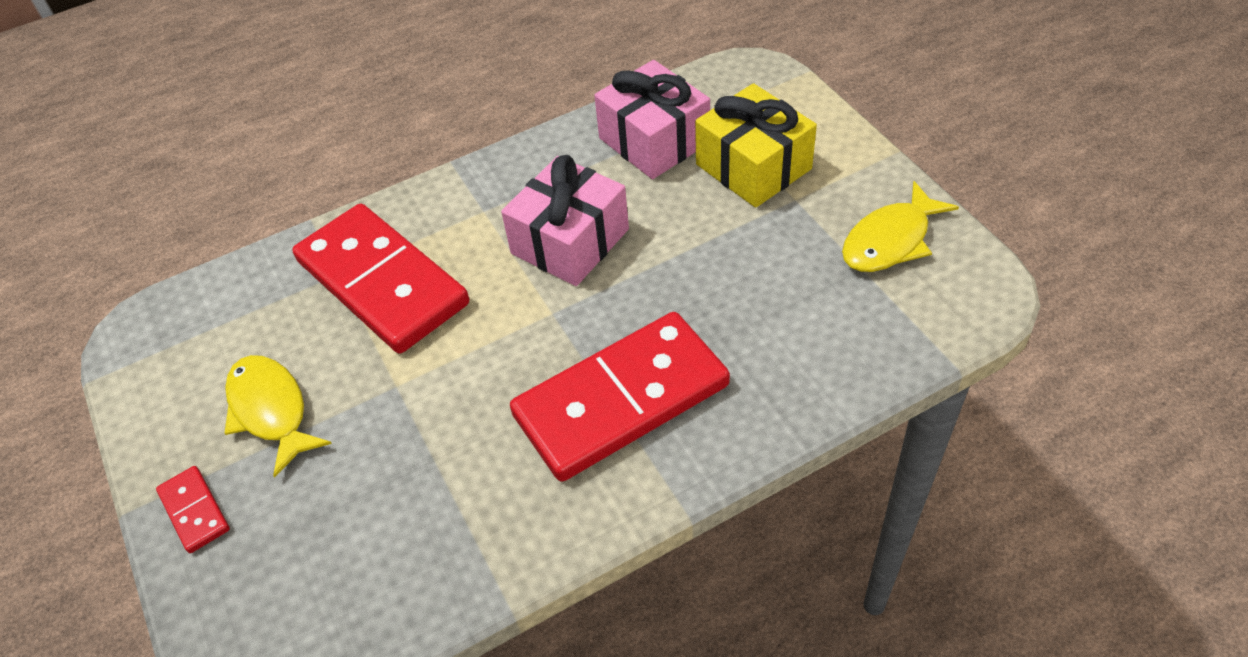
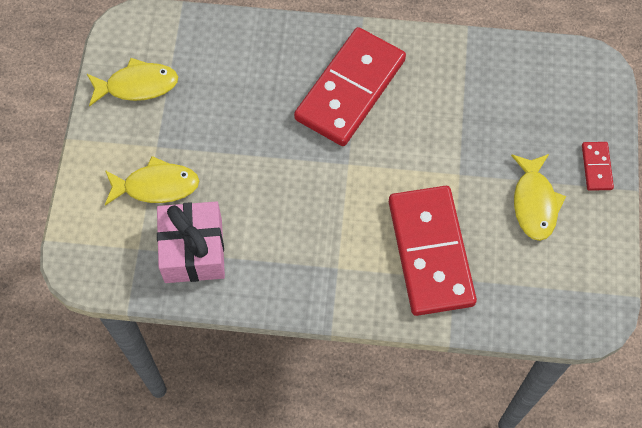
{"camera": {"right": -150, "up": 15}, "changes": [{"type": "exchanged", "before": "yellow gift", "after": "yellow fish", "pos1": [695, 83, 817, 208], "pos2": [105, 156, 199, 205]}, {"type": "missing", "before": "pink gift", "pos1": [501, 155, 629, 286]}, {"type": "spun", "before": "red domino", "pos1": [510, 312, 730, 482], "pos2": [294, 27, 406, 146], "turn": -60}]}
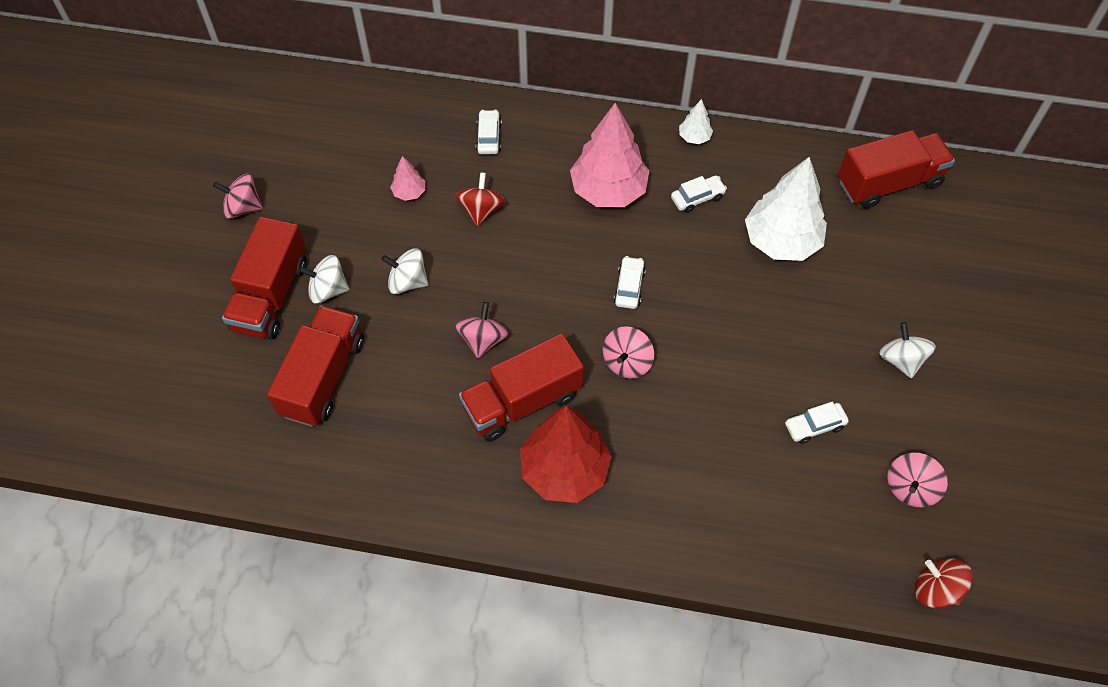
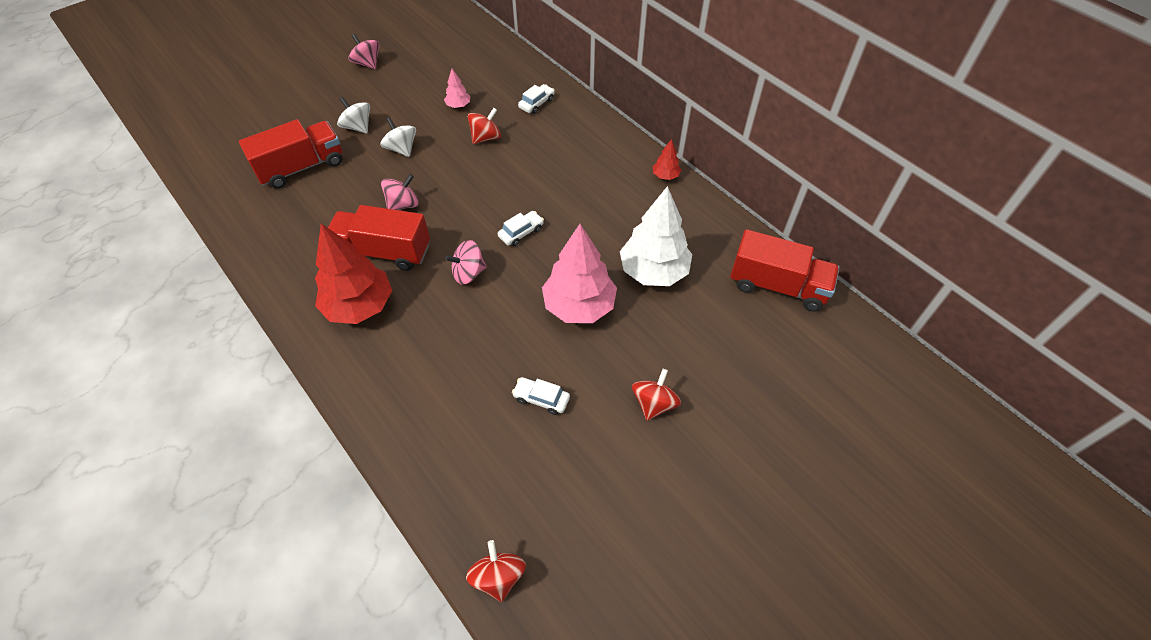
{"camera": {"right": 40, "up": -5}, "changes": [{"type": "colour", "before": "white tree", "after": "red tree", "pos1": [679, 99, 713, 144], "pos2": [653, 139, 681, 180]}, {"type": "relocated", "before": "pink tree", "pos1": [570, 103, 649, 207], "pos2": [542, 224, 617, 323]}, {"type": "missing", "before": "white car", "pos1": [671, 176, 727, 213]}, {"type": "missing", "before": "red truck", "pos1": [222, 217, 307, 339]}, {"type": "colour", "before": "white spinning top", "after": "red spinning top", "pos1": [879, 322, 936, 378], "pos2": [632, 369, 681, 421]}, {"type": "missing", "before": "pink spinning top", "pos1": [887, 453, 948, 507]}]}
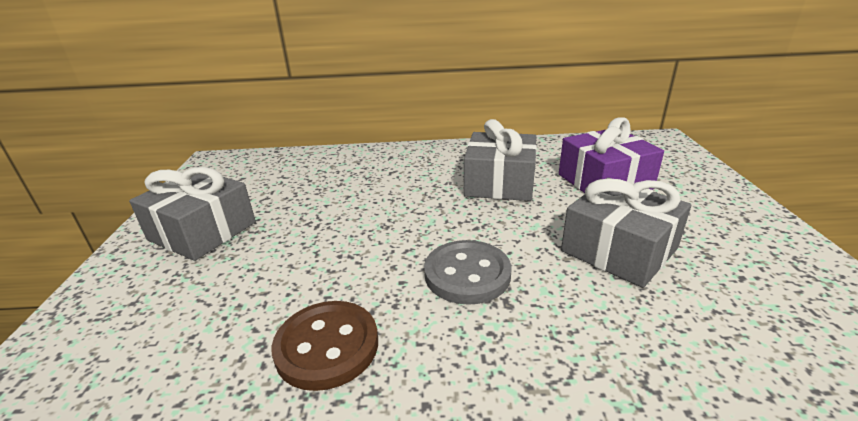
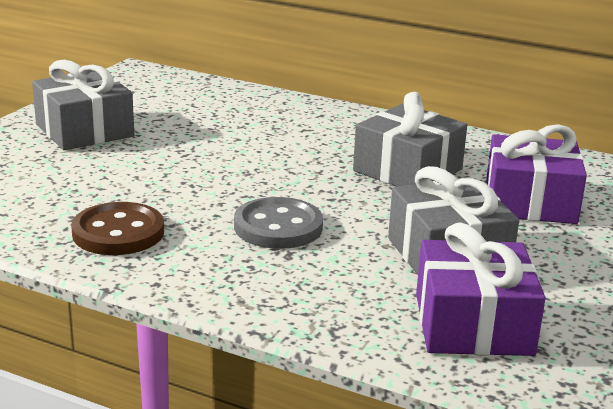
{"camera": {"right": 25, "up": -5}, "changes": [{"type": "appeared", "after": "purple gift", "pos2": [416, 223, 545, 356]}]}
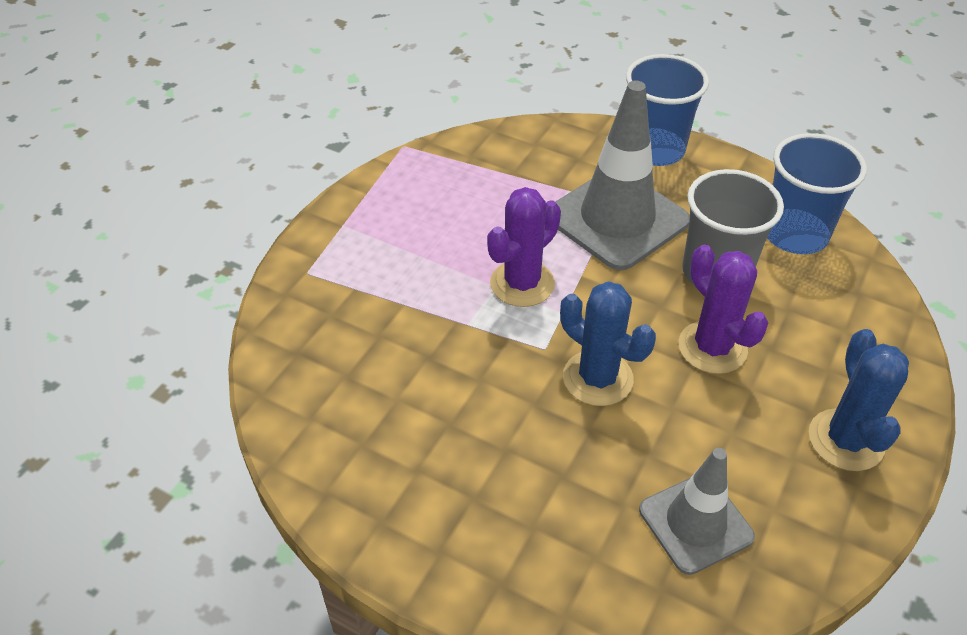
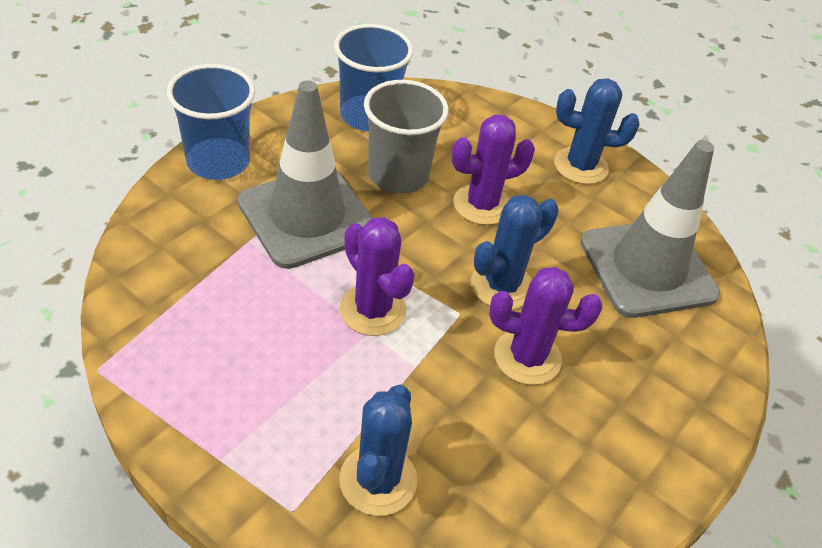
{"camera": {"right": -85, "up": 0}, "changes": [{"type": "size", "before": "grey traffic cone", "pos1": [639, 448, 755, 575], "pos2": [580, 140, 720, 318], "scale": 1.64}, {"type": "appeared", "after": "purple cactus", "pos2": [489, 267, 602, 385]}, {"type": "appeared", "after": "blue cactus", "pos2": [339, 385, 417, 516]}]}
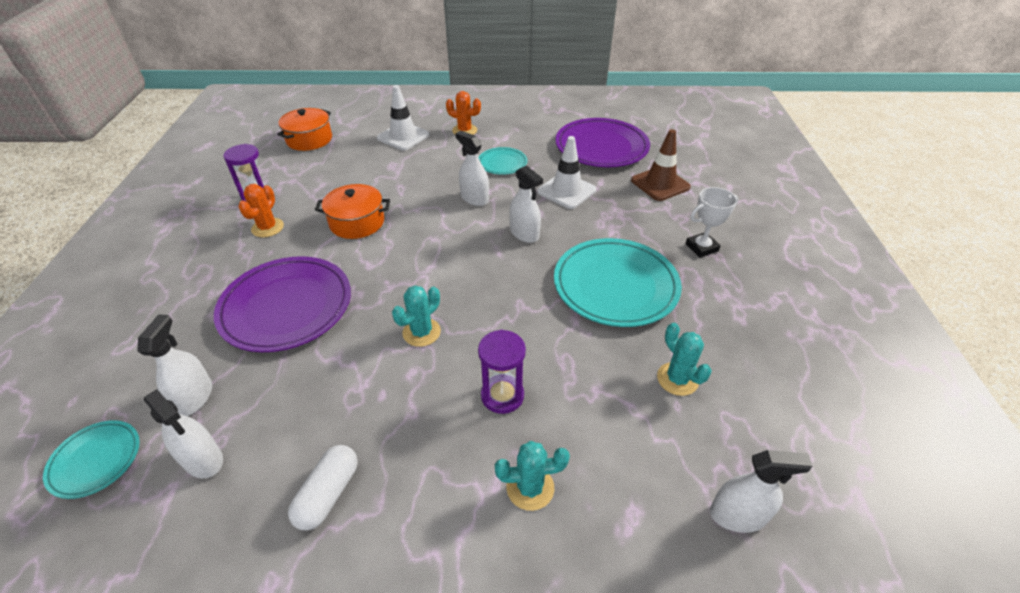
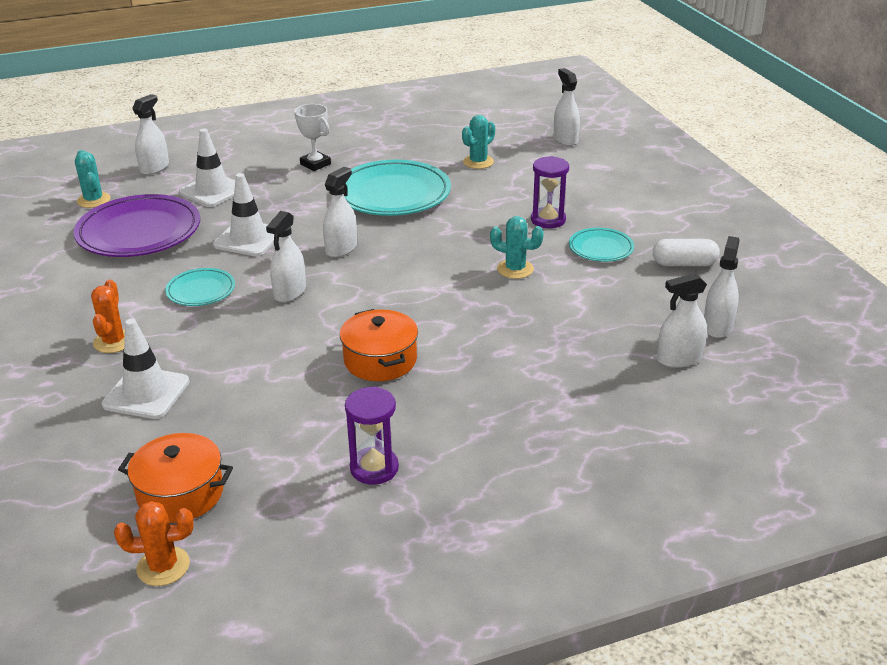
{"camera": {"right": -110, "up": -10}, "changes": [{"type": "colour", "before": "brown traffic cone", "after": "white traffic cone", "pos1": [631, 129, 691, 201], "pos2": [179, 129, 235, 207]}, {"type": "relocated", "before": "orange cactus", "pos1": [238, 184, 284, 238], "pos2": [114, 501, 194, 586]}, {"type": "missing", "before": "purple plate", "pos1": [214, 256, 351, 352]}, {"type": "relocated", "before": "turquoise plate", "pos1": [43, 420, 140, 499], "pos2": [569, 228, 634, 262]}, {"type": "relocated", "before": "turquoise cactus", "pos1": [495, 441, 570, 511], "pos2": [75, 150, 111, 208]}, {"type": "appeared", "after": "white spray bottle", "pos2": [132, 94, 169, 175]}]}
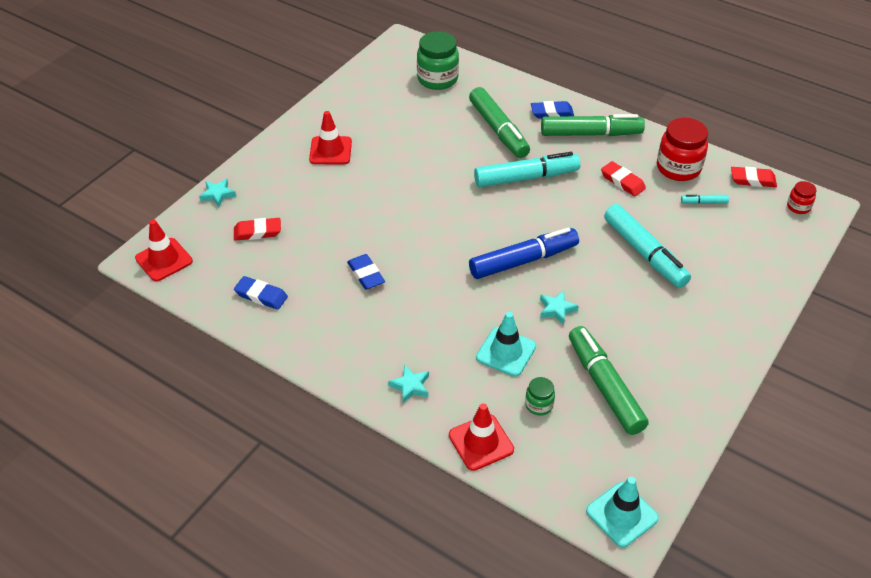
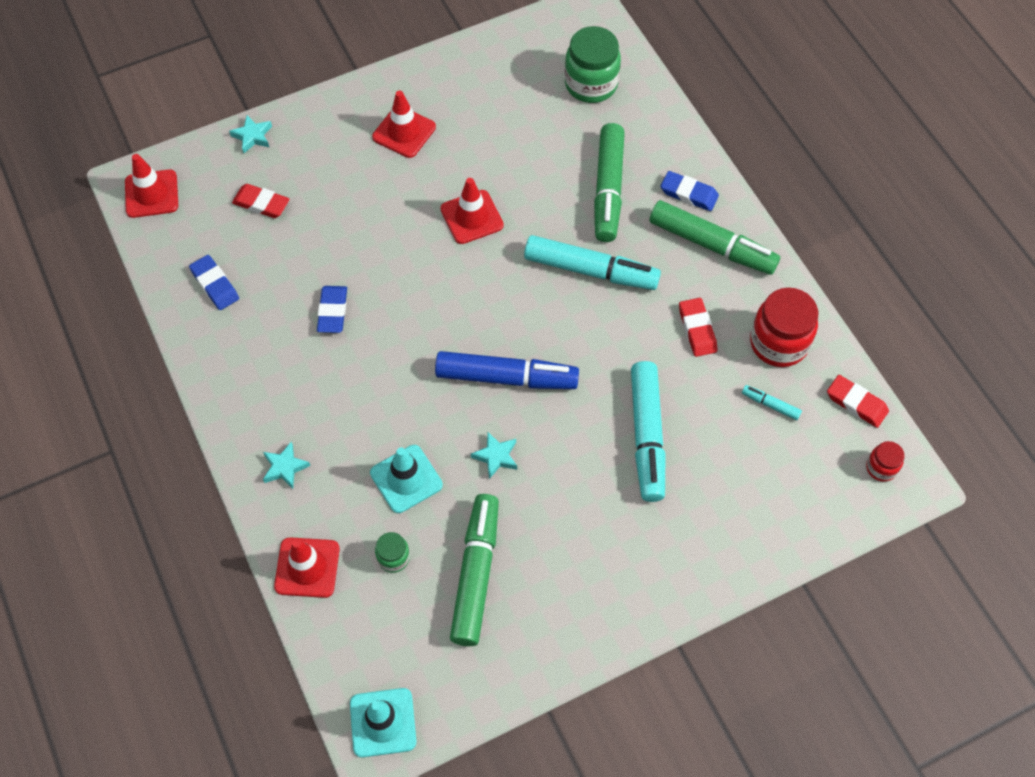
{"camera": {"right": 30, "up": 15}, "changes": [{"type": "appeared", "after": "red traffic cone", "pos2": [441, 178, 504, 244]}]}
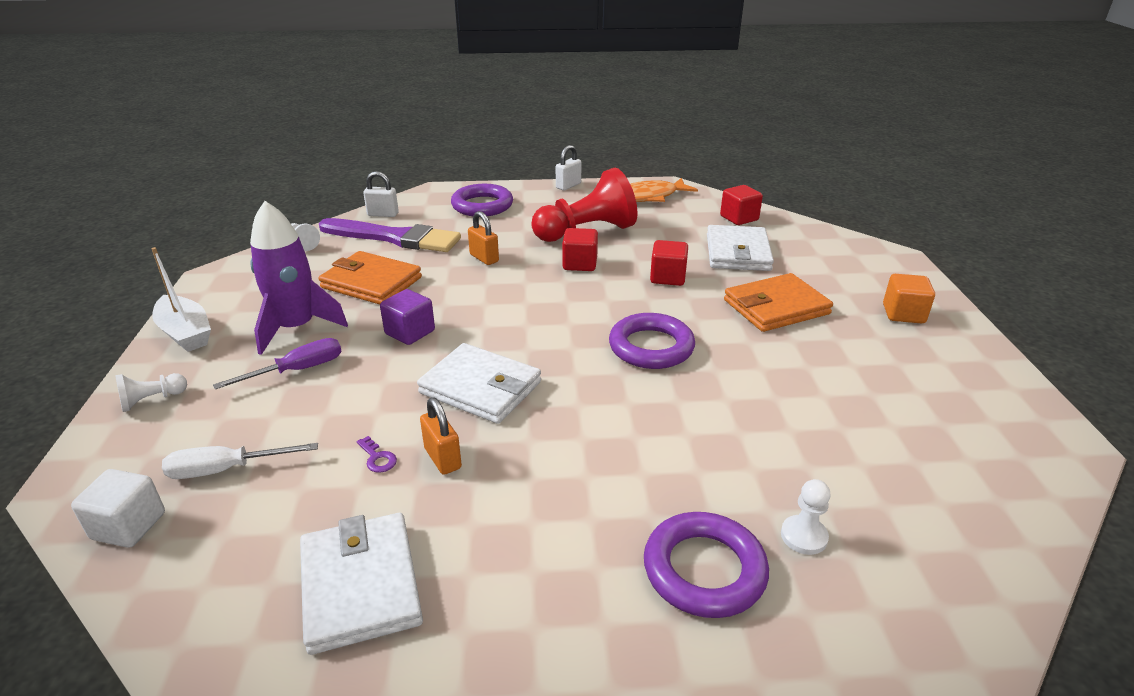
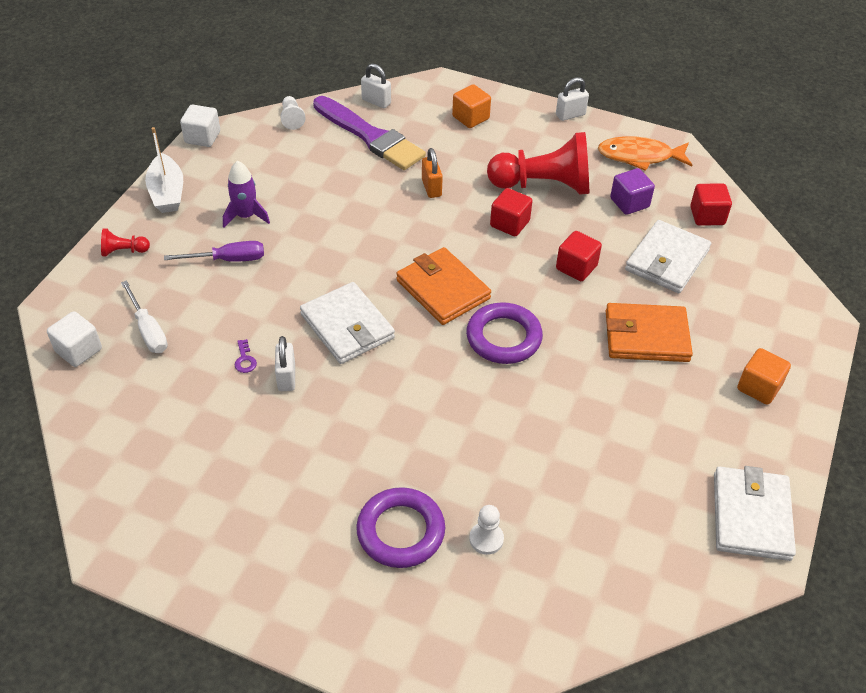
{"camera": {"right": 25, "up": 15}, "changes": [{"type": "exchanged", "before": "purple ring", "after": "orange cube", "pos1": [451, 184, 513, 216], "pos2": [452, 84, 491, 128]}, {"type": "size", "before": "purple rocket", "pos1": [250, 201, 348, 355], "pos2": [223, 161, 270, 227], "scale": 0.62}, {"type": "relocated", "before": "orange wallet", "pos1": [319, 251, 422, 305], "pos2": [396, 247, 491, 325]}, {"type": "relocated", "before": "purple cube", "pos1": [380, 289, 435, 345], "pos2": [610, 168, 655, 215]}, {"type": "colour", "before": "white pawn", "after": "red pawn", "pos1": [115, 373, 187, 412], "pos2": [101, 228, 150, 257]}, {"type": "colour", "before": "orange padlock", "after": "white padlock", "pos1": [420, 397, 462, 475], "pos2": [275, 336, 295, 391]}, {"type": "spun", "before": "white screwdriver", "pos1": [162, 443, 318, 479], "pos2": [121, 280, 168, 353], "turn": -135}, {"type": "relocated", "before": "white wallet", "pos1": [300, 513, 423, 655], "pos2": [714, 466, 796, 561]}, {"type": "appeared", "after": "white cube", "pos2": [180, 104, 220, 147]}]}
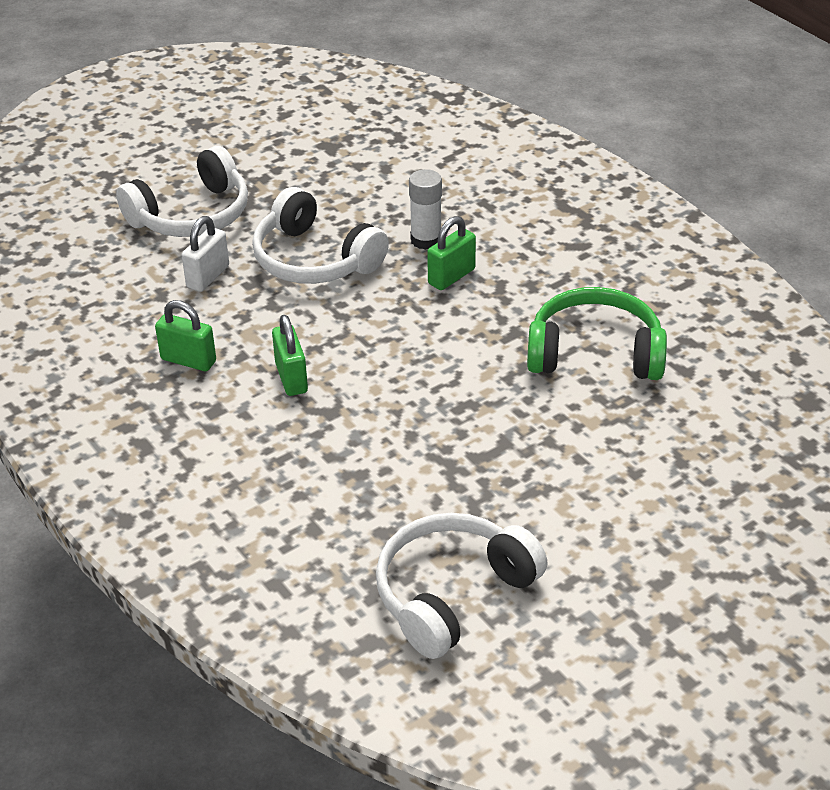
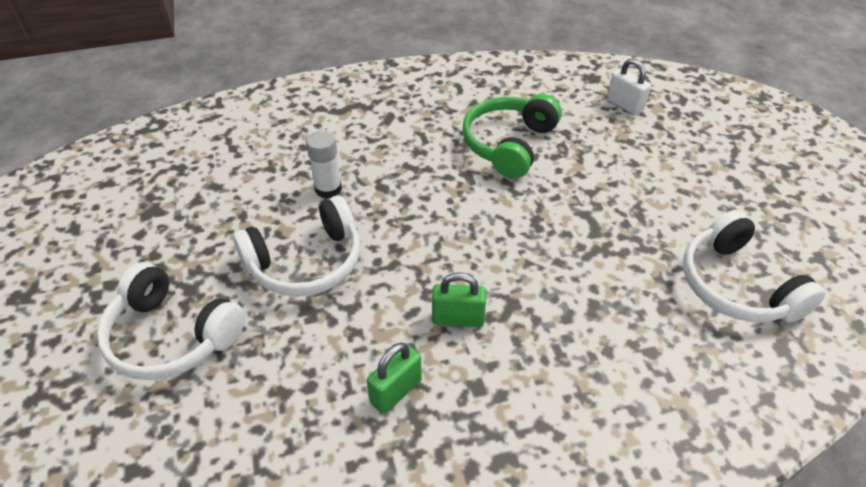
{"camera": {"right": -70, "up": 5}, "changes": [{"type": "spun", "before": "white headphones", "pos1": [116, 146, 248, 237], "pos2": [97, 262, 245, 380], "turn": 135}, {"type": "relocated", "before": "white padlock", "pos1": [181, 216, 229, 292], "pos2": [607, 58, 651, 115]}, {"type": "missing", "before": "green padlock", "pos1": [427, 216, 476, 290]}]}
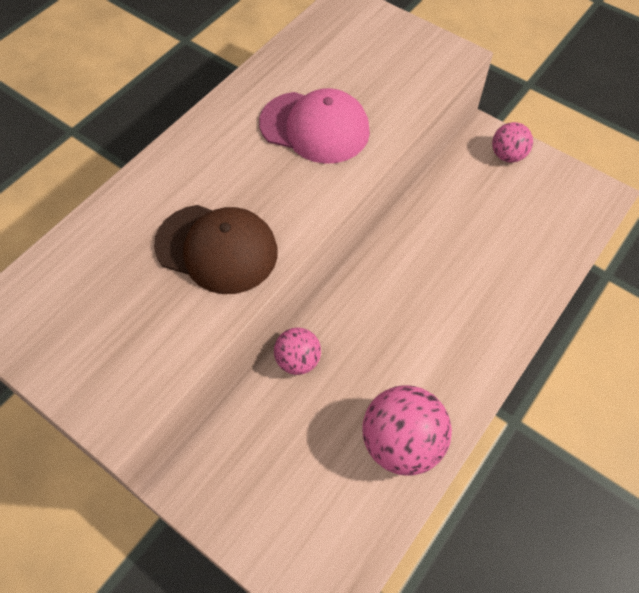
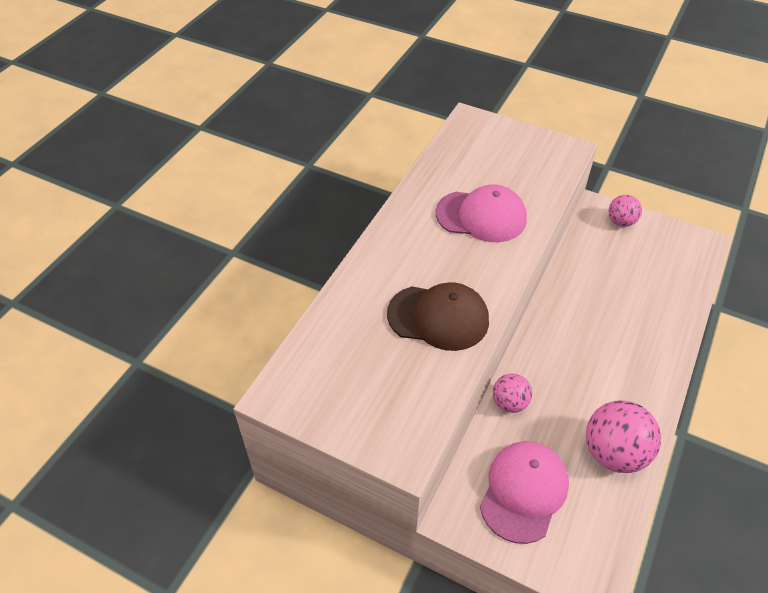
{"camera": {"right": -10, "up": -10}, "changes": [{"type": "appeared", "after": "pink cap", "pos2": [480, 441, 569, 544]}]}
